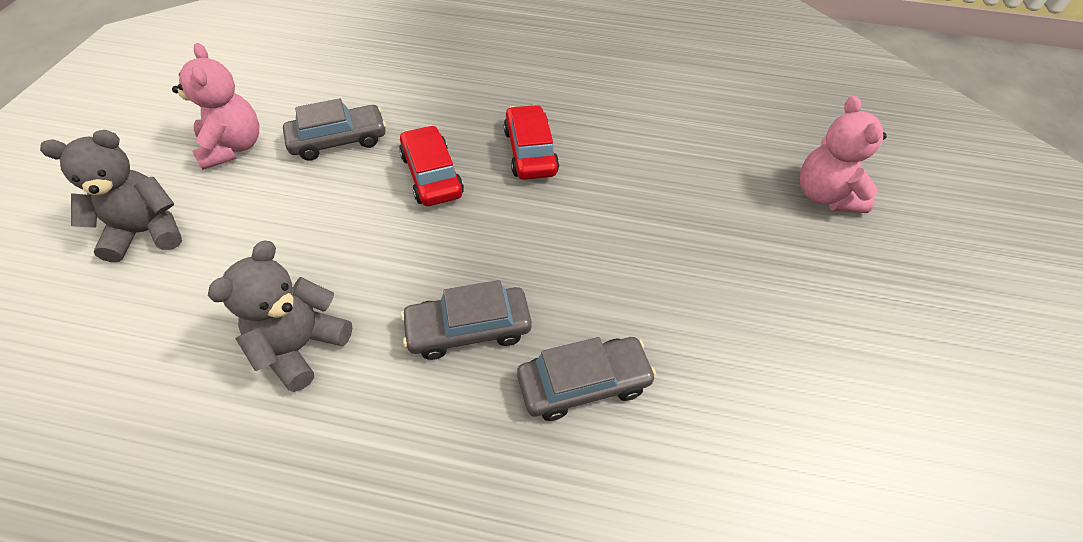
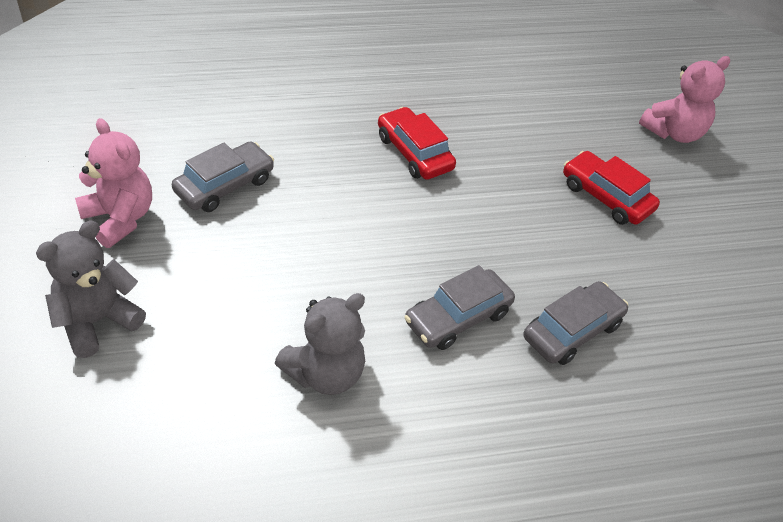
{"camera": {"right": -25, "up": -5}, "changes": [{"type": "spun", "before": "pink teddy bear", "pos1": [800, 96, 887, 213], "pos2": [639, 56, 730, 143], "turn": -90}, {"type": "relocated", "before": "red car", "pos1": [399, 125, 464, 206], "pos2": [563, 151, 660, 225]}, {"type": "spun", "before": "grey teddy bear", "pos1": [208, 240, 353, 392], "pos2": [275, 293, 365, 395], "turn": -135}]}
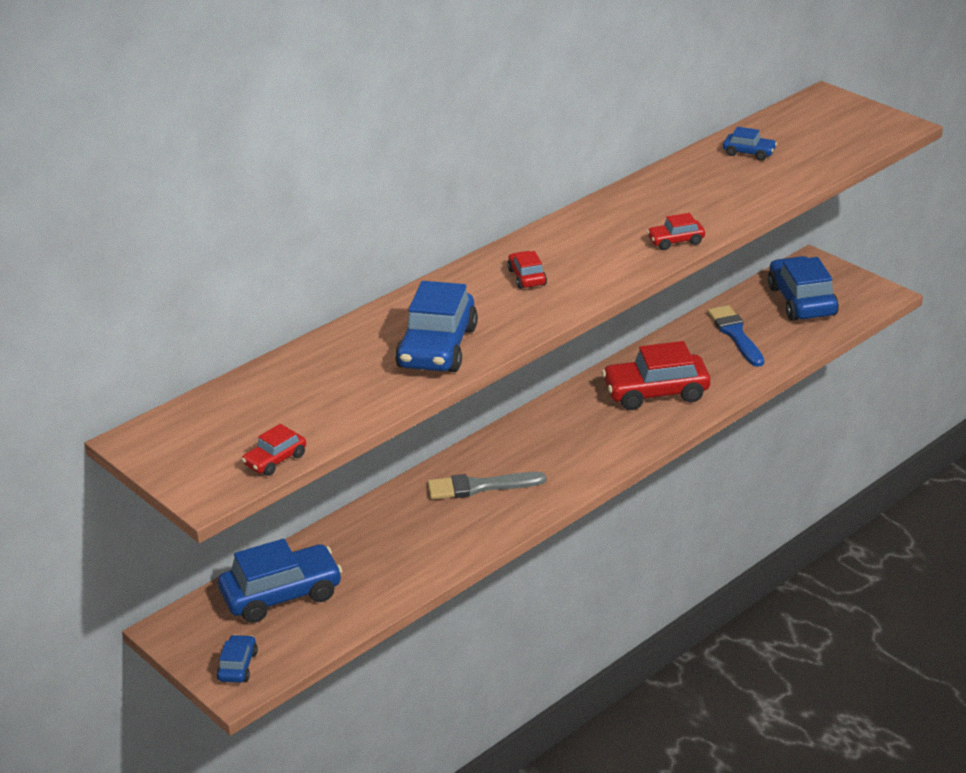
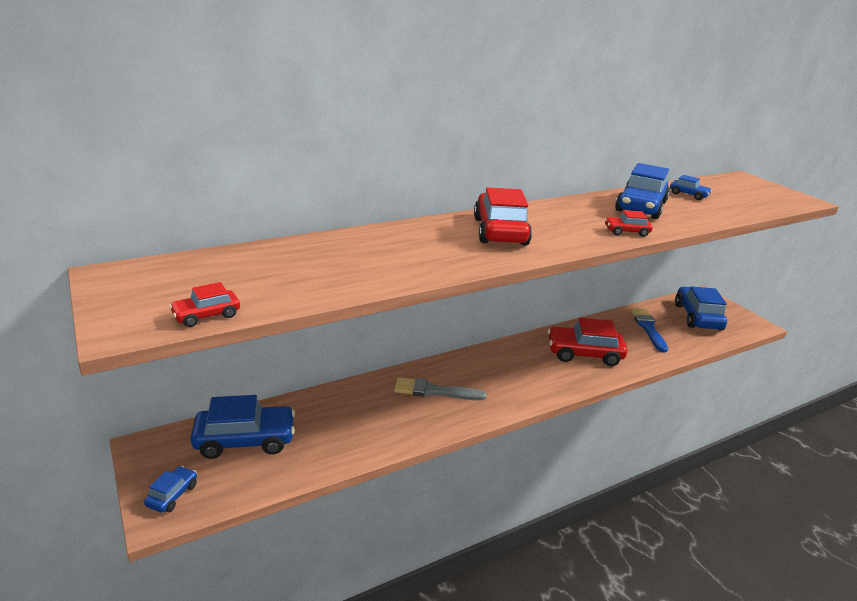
{"camera": {"right": 10, "up": -5}, "changes": [{"type": "size", "before": "red car", "pos1": [507, 251, 547, 289], "pos2": [474, 187, 532, 245], "scale": 2.03}, {"type": "relocated", "before": "blue car", "pos1": [395, 281, 478, 372], "pos2": [615, 163, 670, 219]}]}
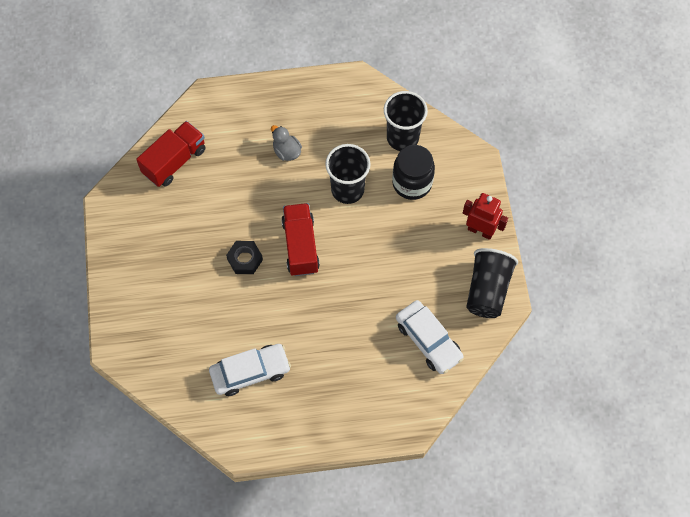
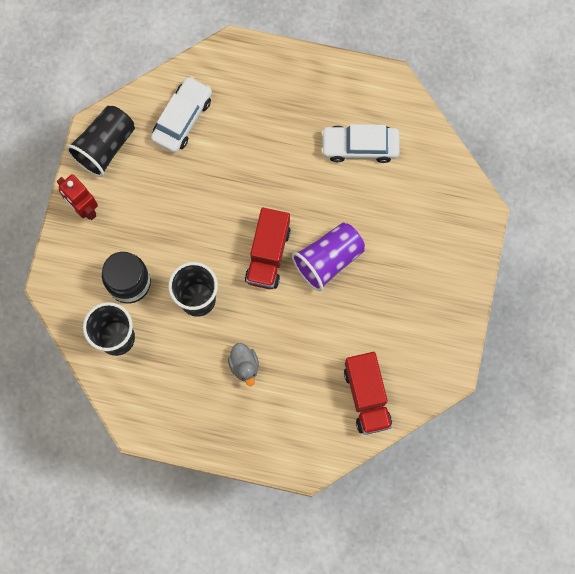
{"camera": {"right": -160, "up": 10}, "changes": [{"type": "spun", "before": "red truck", "pos1": [136, 121, 206, 187], "pos2": [344, 352, 392, 435], "turn": -75}, {"type": "exchanged", "before": "black nut", "after": "purple cup", "pos1": [226, 241, 263, 274], "pos2": [292, 223, 365, 291]}, {"type": "spun", "before": "white car", "pos1": [396, 300, 464, 374], "pos2": [151, 77, 212, 153], "turn": 45}]}
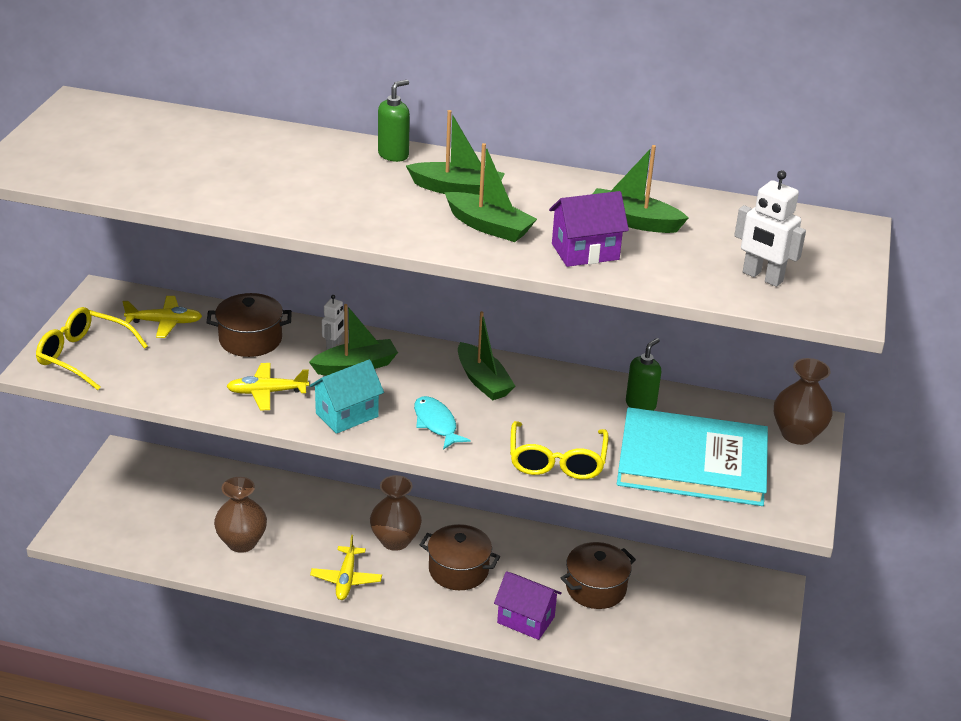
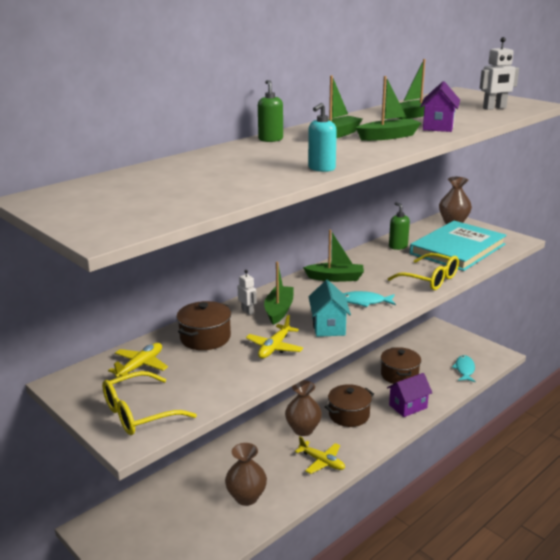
{"camera": {"right": -55, "up": -10}, "changes": [{"type": "appeared", "after": "turquoise soap dispenser", "pos2": [308, 103, 337, 172]}, {"type": "appeared", "after": "turquoise fish", "pos2": [452, 355, 476, 382]}]}
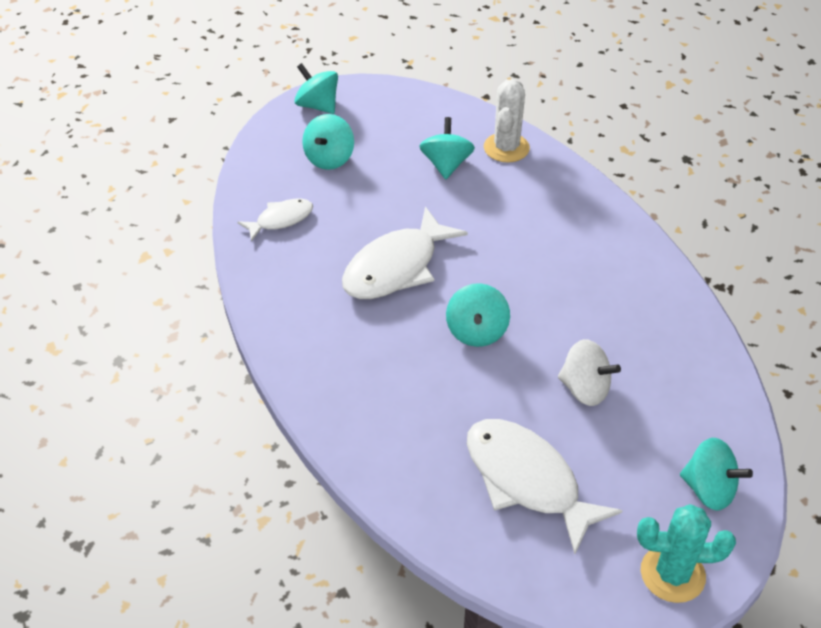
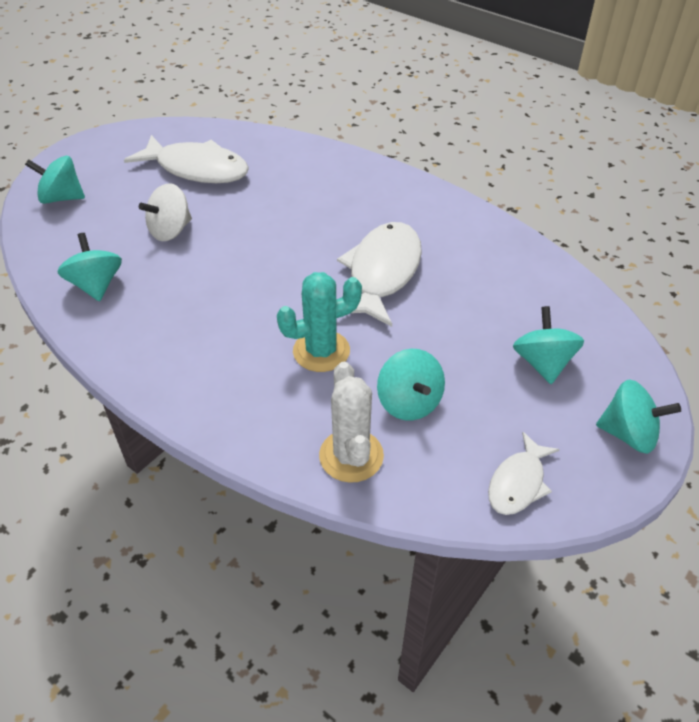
{"camera": {"right": 155, "up": 0}, "changes": [{"type": "relocated", "before": "white fish", "pos1": [237, 199, 313, 241], "pos2": [488, 432, 560, 515]}, {"type": "relocated", "before": "turquoise spinning top", "pos1": [446, 283, 510, 347], "pos2": [57, 233, 122, 301]}, {"type": "spun", "before": "white spinning top", "pos1": [558, 339, 621, 406], "pos2": [139, 183, 192, 241], "turn": -45}, {"type": "relocated", "before": "turquoise cactus", "pos1": [637, 504, 736, 603], "pos2": [277, 272, 362, 372]}]}
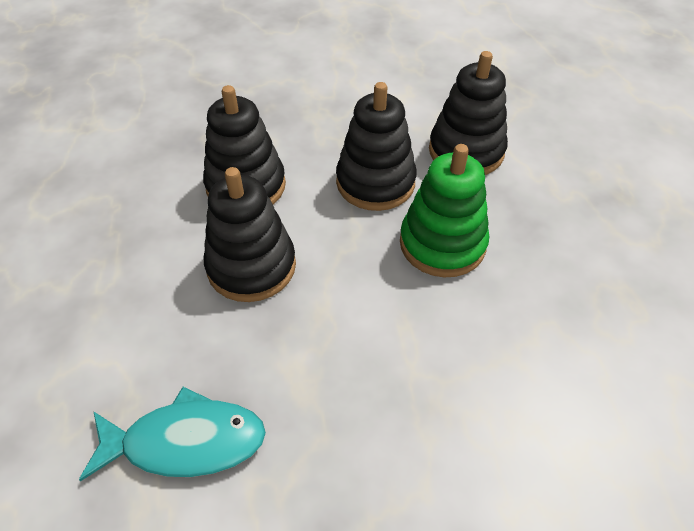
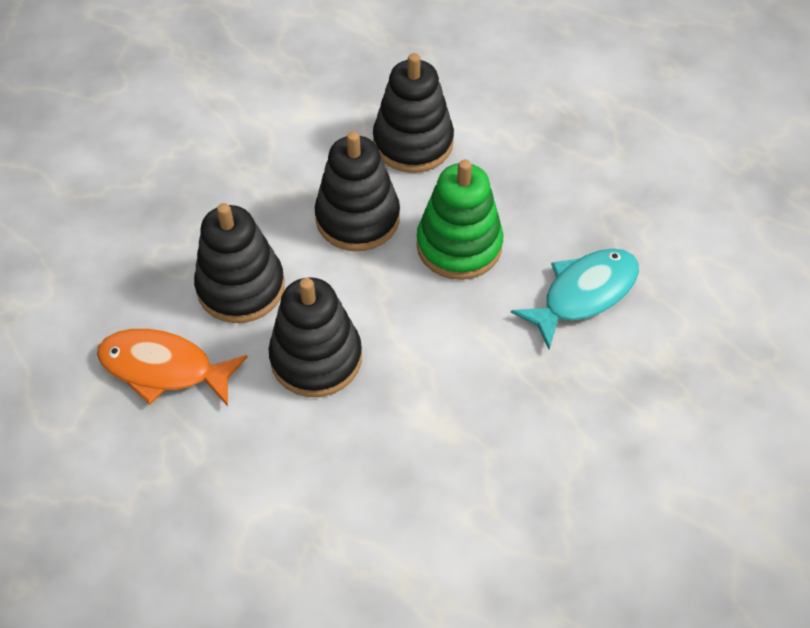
{"camera": {"right": -35, "up": 5}, "changes": [{"type": "relocated", "before": "turquoise fish", "pos1": [79, 387, 266, 481], "pos2": [511, 248, 639, 349]}, {"type": "appeared", "after": "orange fish", "pos2": [97, 329, 248, 406]}]}
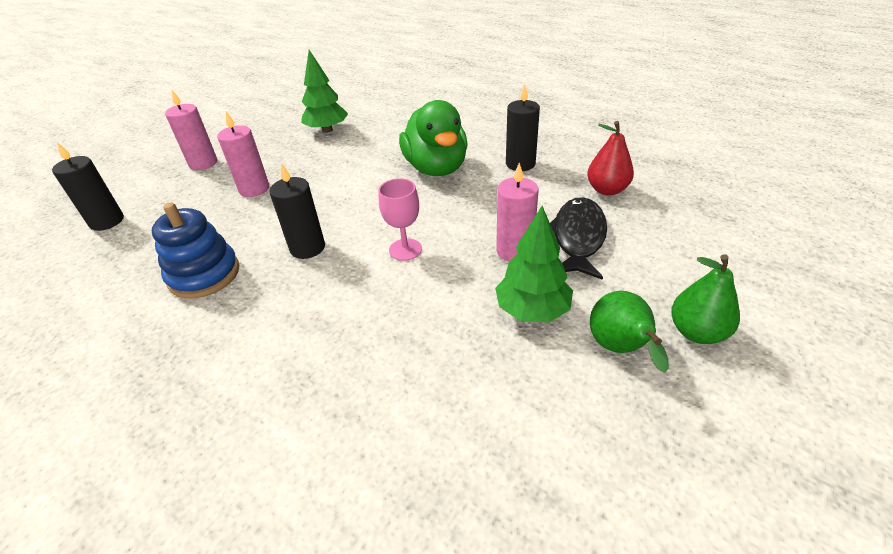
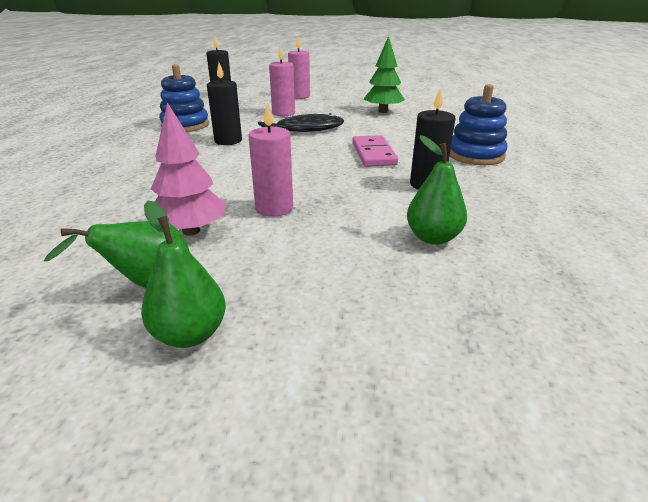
{"camera": {"right": 60, "up": -10}, "changes": [{"type": "exchanged", "before": "green duck", "after": "pink domino", "pos1": [399, 100, 468, 176], "pos2": [352, 135, 398, 167]}, {"type": "colour", "before": "red pear", "after": "green pear", "pos1": [587, 121, 634, 196], "pos2": [407, 135, 467, 245]}, {"type": "missing", "before": "pink goblet", "pos1": [379, 178, 422, 261]}, {"type": "relocated", "before": "black fish", "pos1": [550, 197, 607, 280], "pos2": [258, 113, 344, 132]}, {"type": "colour", "before": "green tree", "after": "pink tree", "pos1": [495, 206, 573, 322], "pos2": [151, 102, 227, 236]}, {"type": "appeared", "after": "blue stacking toy", "pos2": [450, 84, 507, 166]}]}
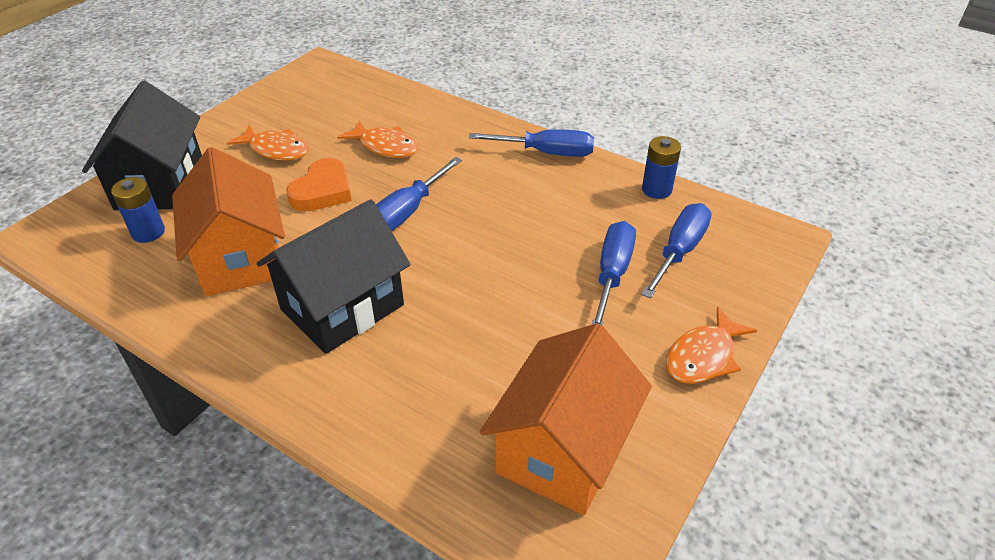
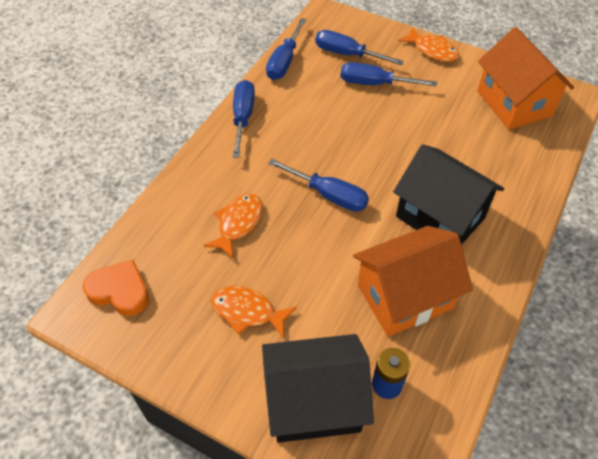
{"camera": {"right": -95, "up": 10}, "changes": [{"type": "spun", "before": "orange fish", "pos1": [226, 125, 309, 161], "pos2": [211, 286, 297, 339], "turn": -90}, {"type": "exchanged", "before": "blue battery", "after": "blue screwdriver", "pos1": [642, 136, 681, 199], "pos2": [266, 18, 307, 80]}, {"type": "relocated", "before": "orange heart", "pos1": [286, 158, 352, 212], "pos2": [83, 260, 149, 316]}, {"type": "spun", "before": "orange house", "pos1": [480, 323, 652, 515], "pos2": [477, 27, 574, 130], "turn": 45}]}
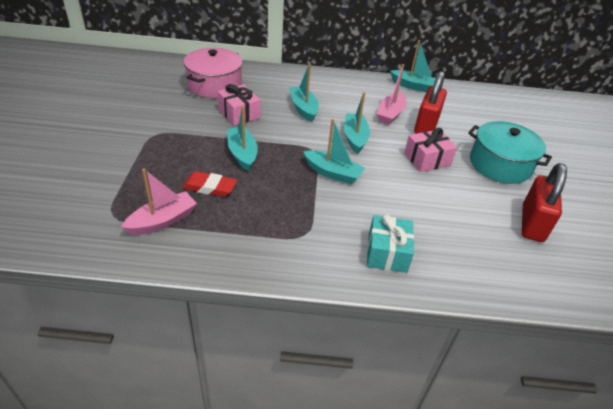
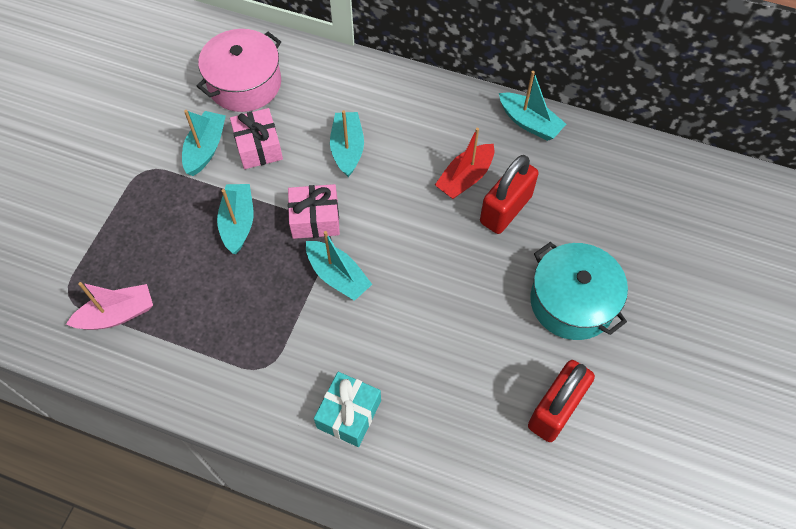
{"camera": {"right": 20, "up": 20}, "changes": [{"type": "colour", "before": "pink boat", "after": "red boat", "pos1": [377, 64, 406, 125], "pos2": [435, 128, 494, 199]}, {"type": "relocated", "before": "turquoise boat", "pos1": [344, 92, 370, 154], "pos2": [182, 110, 226, 176]}, {"type": "relocated", "before": "pink gift", "pos1": [404, 128, 457, 172], "pos2": [288, 184, 340, 239]}, {"type": "missing", "before": "red eraser", "pos1": [182, 171, 237, 197]}]}
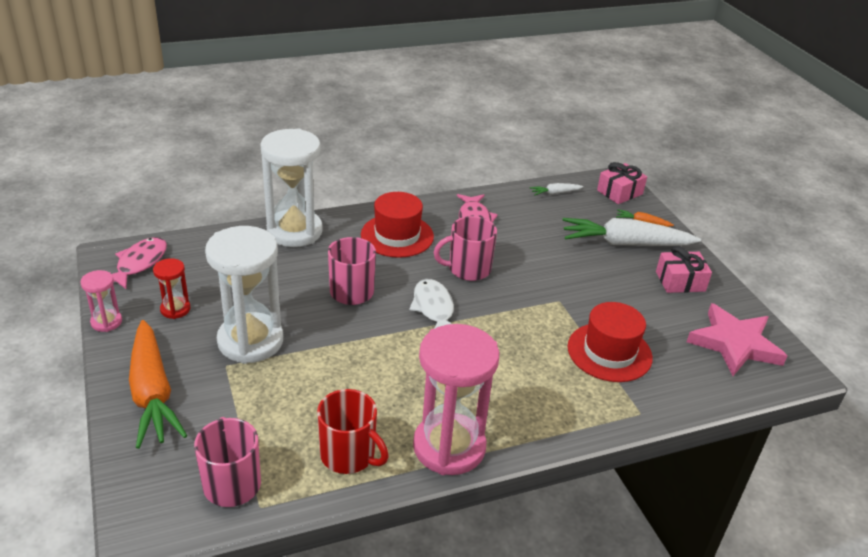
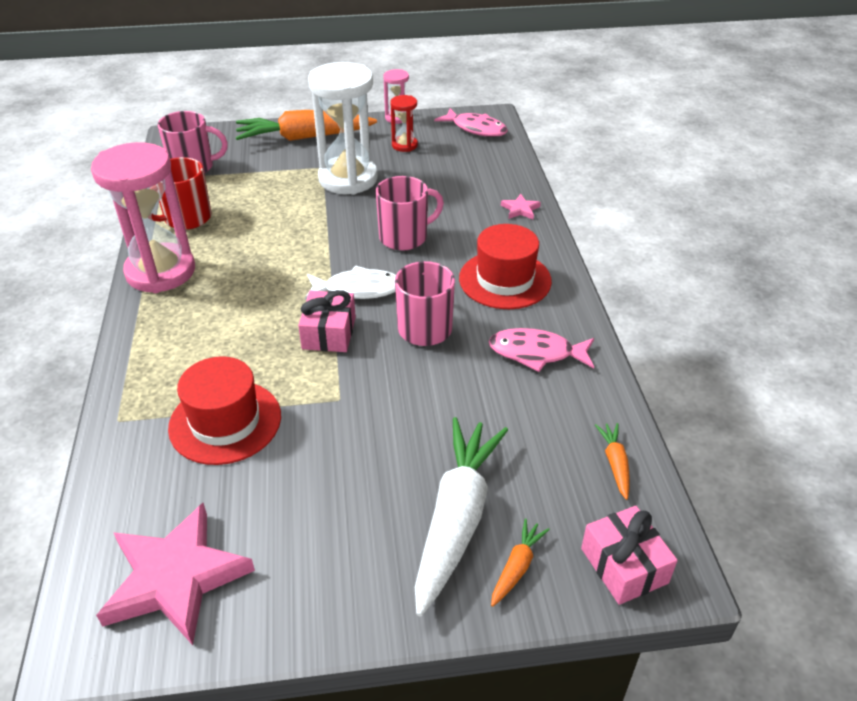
{"camera": {"right": 105, "up": 5}, "changes": [{"type": "exchanged", "before": "white hourglass", "after": "pink star", "pos1": [260, 128, 323, 247], "pos2": [501, 194, 541, 220]}, {"type": "colour", "before": "white carrot", "after": "orange carrot", "pos1": [530, 183, 583, 196], "pos2": [595, 423, 630, 500]}, {"type": "relocated", "before": "pink gift", "pos1": [656, 246, 712, 293], "pos2": [298, 290, 356, 352]}]}
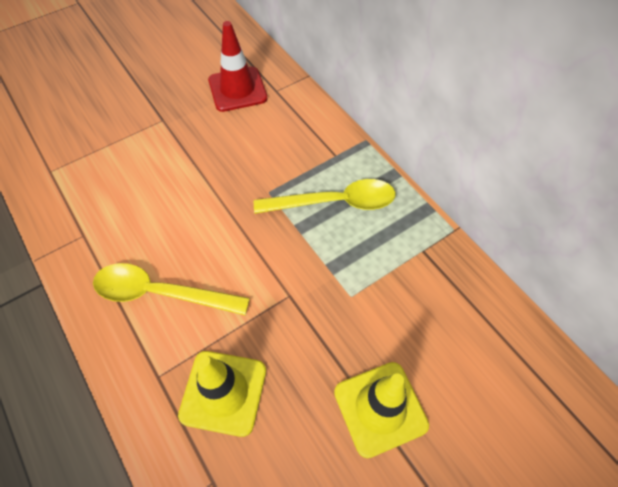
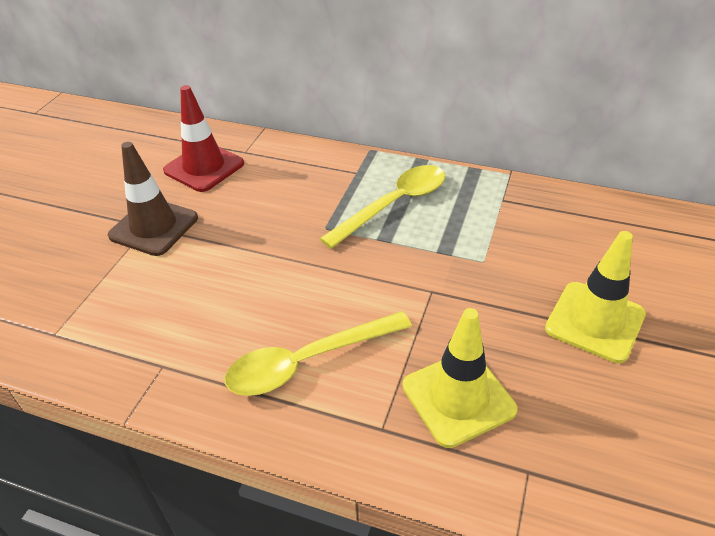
{"camera": {"right": -35, "up": -15}, "changes": [{"type": "appeared", "after": "brown traffic cone", "pos2": [108, 142, 198, 256]}]}
